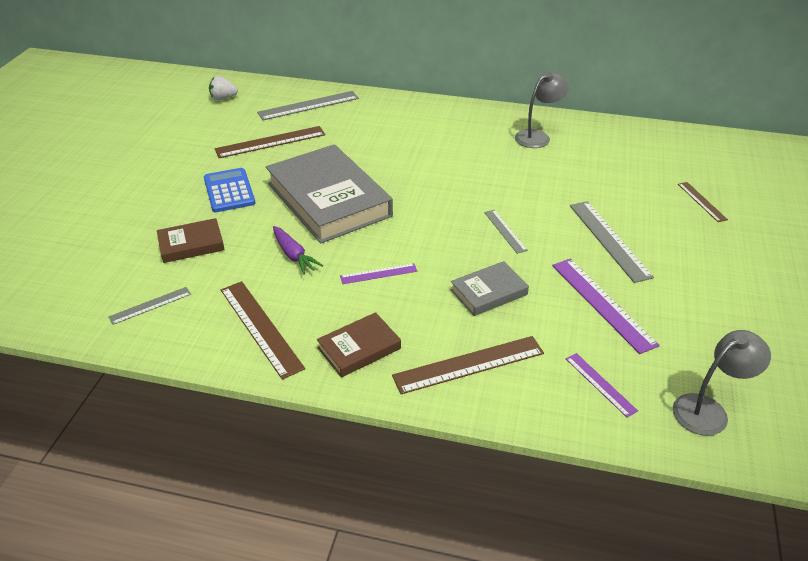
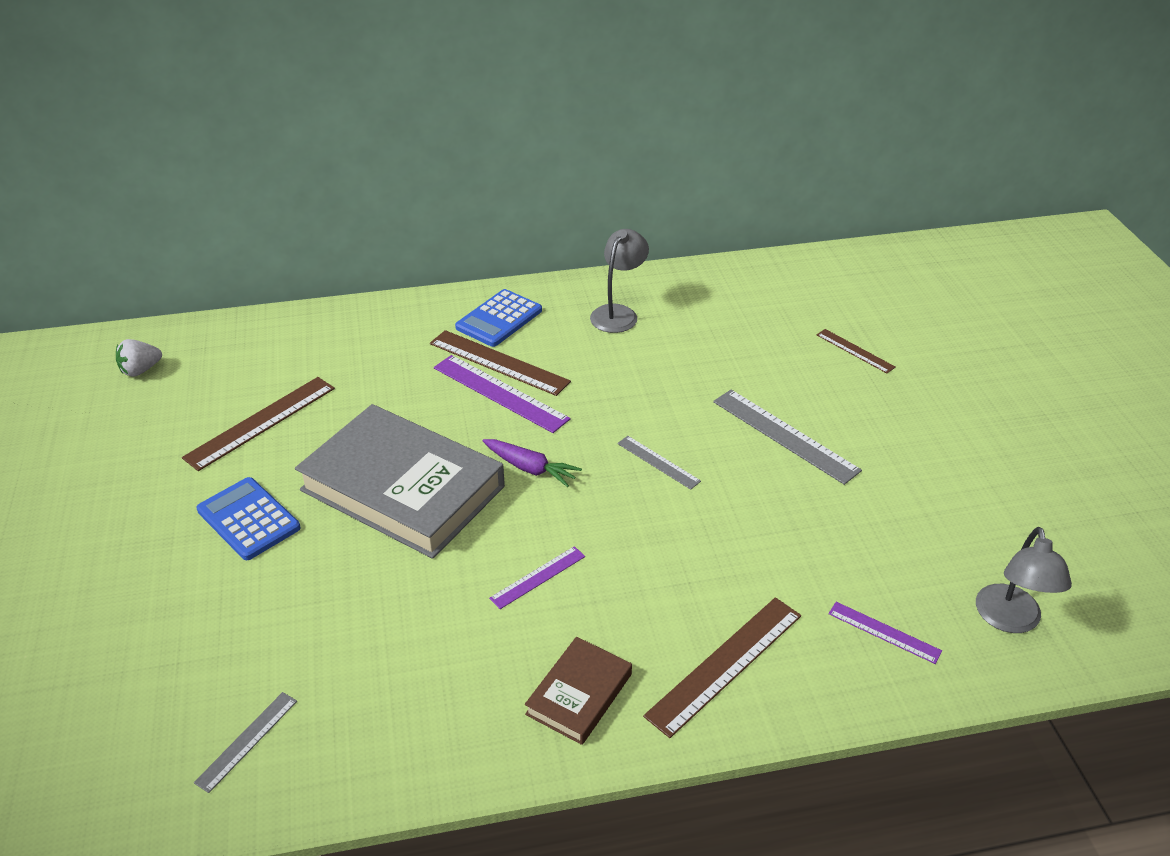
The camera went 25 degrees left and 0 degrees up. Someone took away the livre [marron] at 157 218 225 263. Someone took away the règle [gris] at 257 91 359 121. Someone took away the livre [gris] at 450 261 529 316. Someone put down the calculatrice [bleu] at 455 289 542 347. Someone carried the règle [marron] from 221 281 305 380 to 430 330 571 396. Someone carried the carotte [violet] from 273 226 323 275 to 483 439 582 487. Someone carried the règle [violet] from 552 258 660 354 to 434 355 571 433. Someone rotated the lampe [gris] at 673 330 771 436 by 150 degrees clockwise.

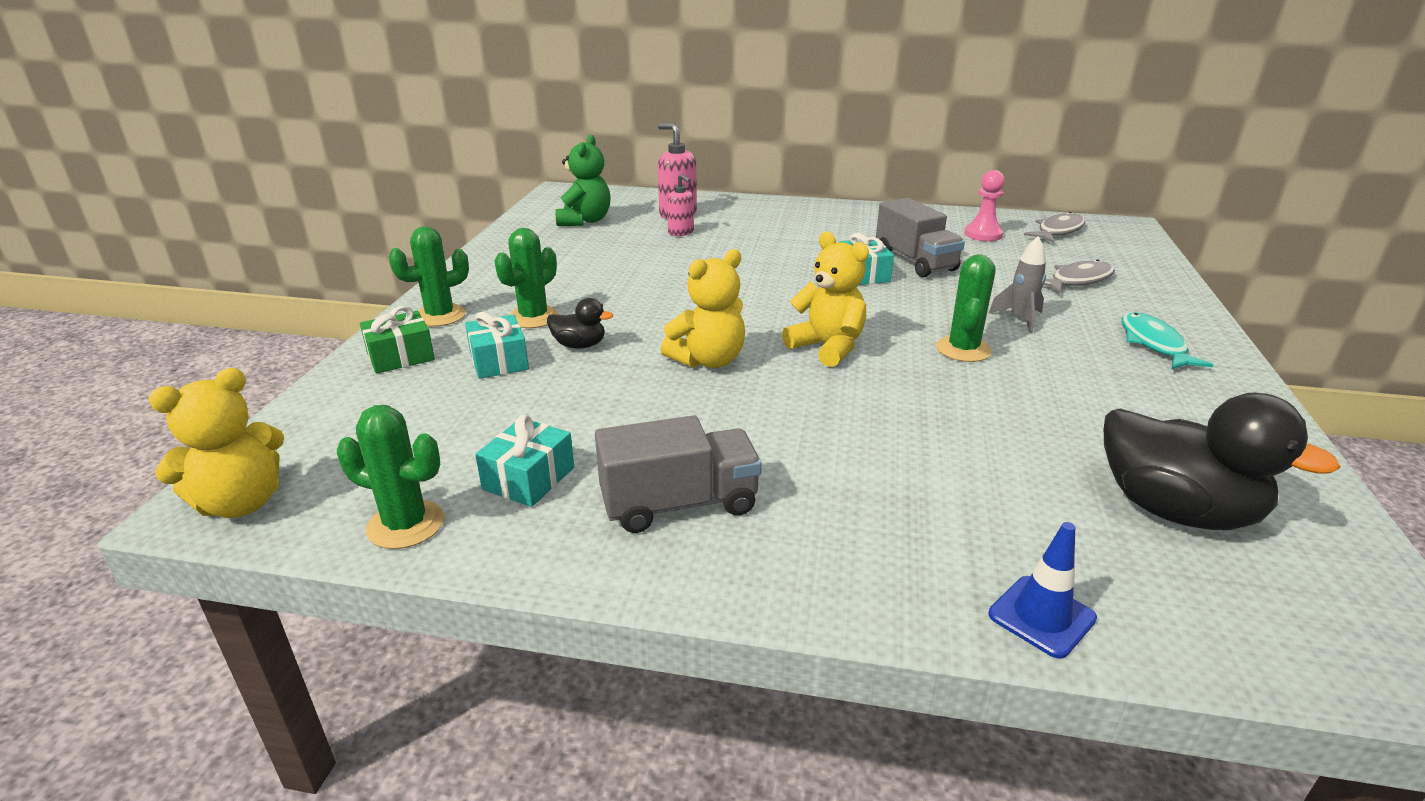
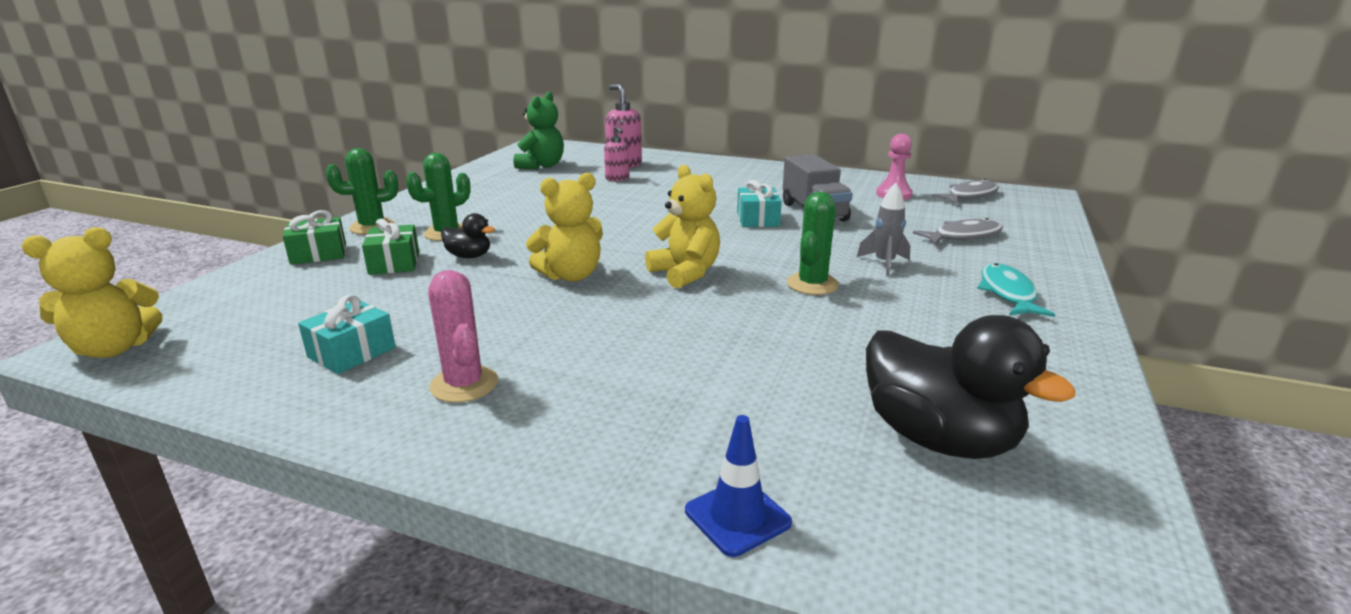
The camera went 10 degrees right and 5 degrees down. Someone took away the cactus [vert] at 337 405 444 549. Someone swapped the camion [gris] at 595 415 762 533 for the cactus [rose] at 428 270 498 403. Someone repainted the cadeau [turquoise] at 465 312 529 379, which became the cadeau [vert] at 362 219 419 275.

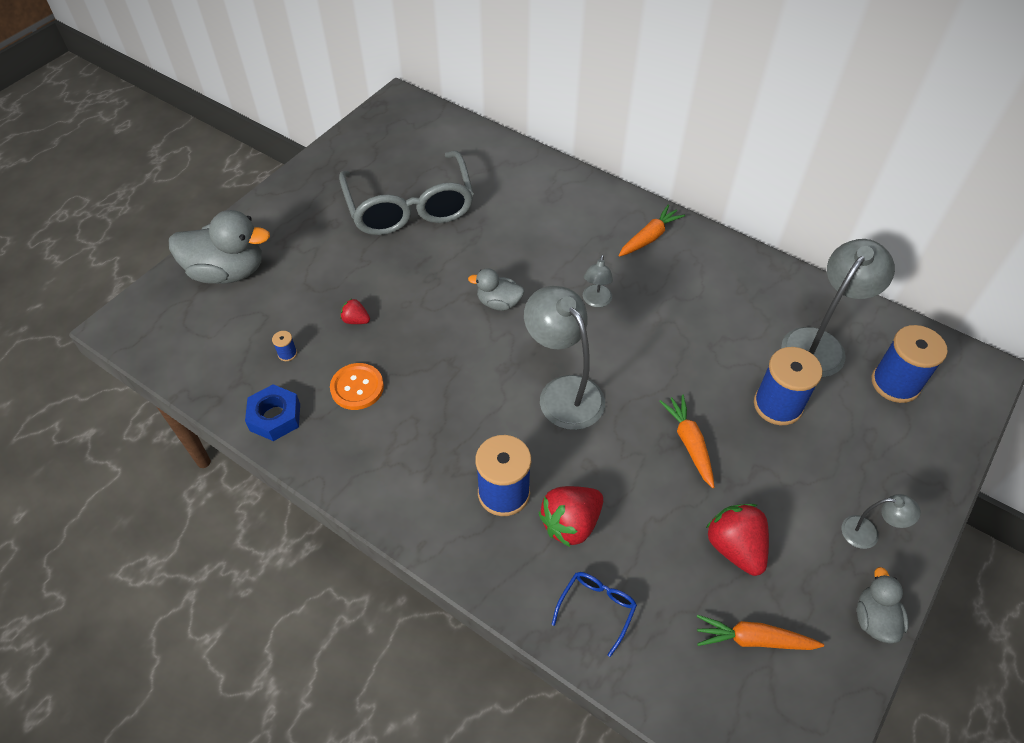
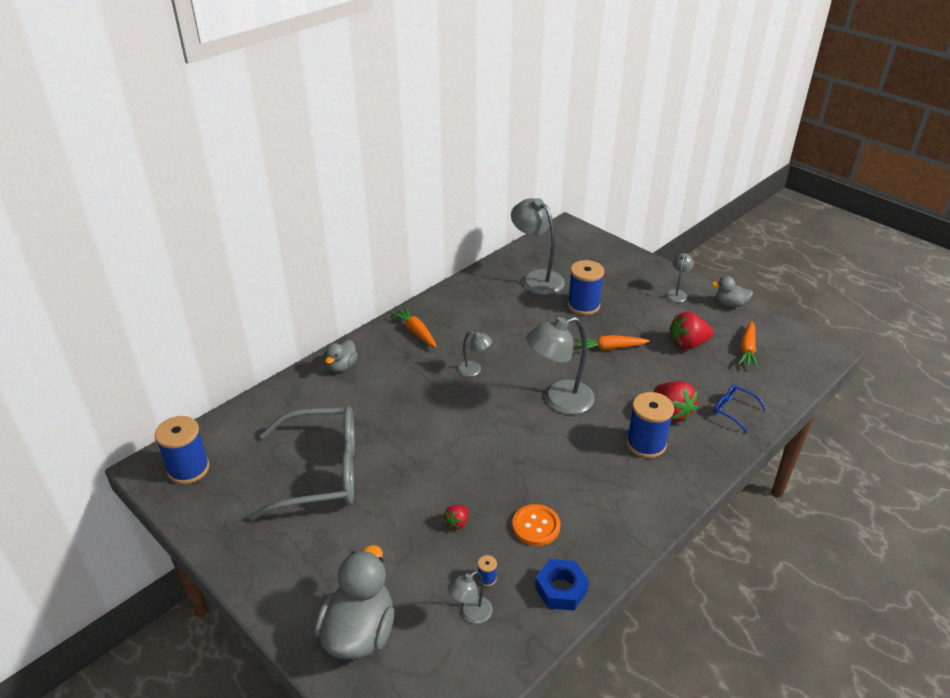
The camera went 80 degrees left and 15 degrees down. Someone put down the lampe [gris] at 448 571 493 624. Someone carried the canard [gris] from 468 268 524 311 to 325 340 358 372. Someone carried the bobine [bleu] from 872 325 948 403 to 155 416 210 484.

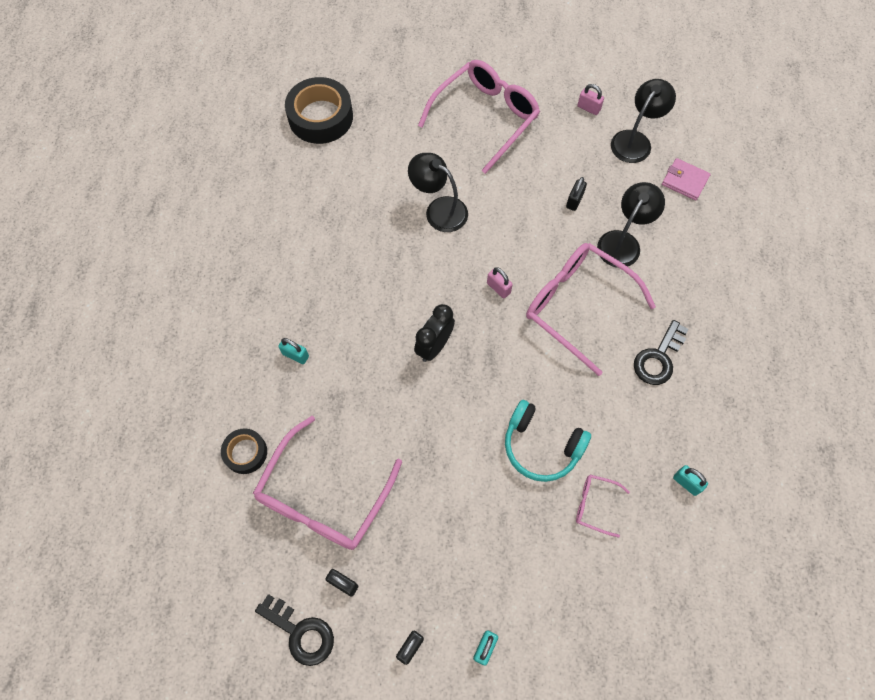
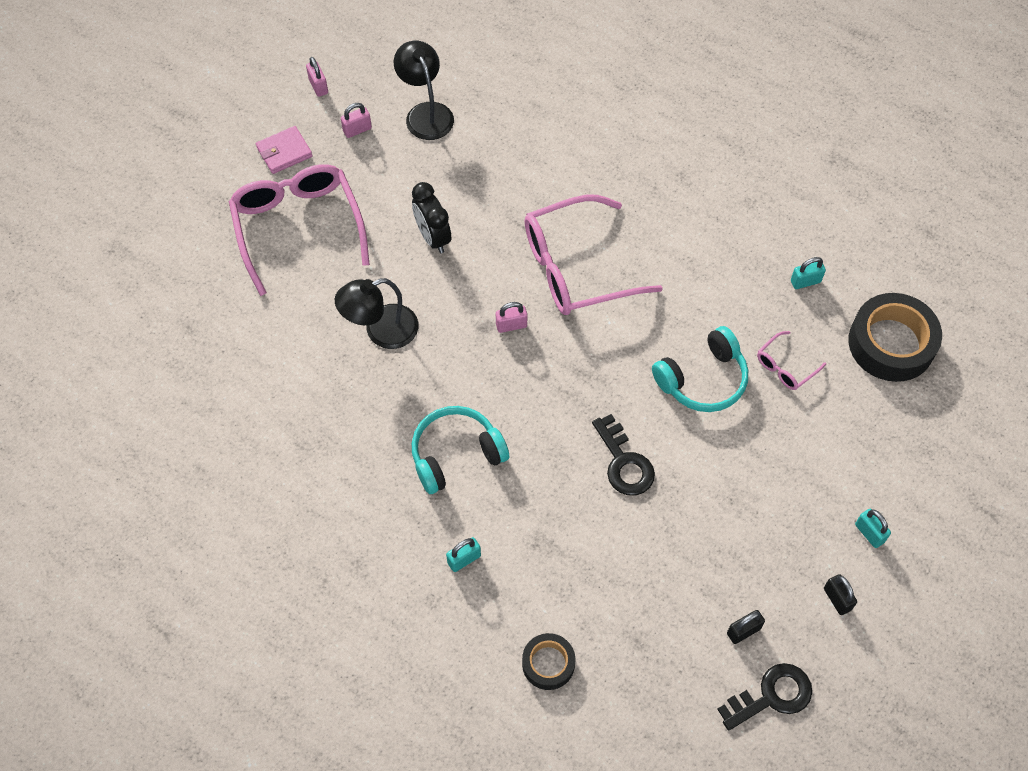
The camera went 60 degrees left and 5 degrees down. Someone took away the lunettes [rose] at 253 416 402 550. Someone took away the cadenas [noir] at 566 177 587 211. Someone took away the lampe [noir] at 597 182 665 268. Someone put down the cadenas [rose] at 306 57 328 97. Someone put down the casque audio [turquoise] at 412 406 509 494. Someone carried the ruban adhésif [noir] from 285 77 353 144 to 848 293 942 382. Someone carried the réveil [noir] from 414 304 455 362 to 412 182 451 253. Someone carried the clé [noir] from 634 320 689 385 to 592 414 655 495. Someone carried the portefeuille [rose] from 662 158 711 200 to 256 126 313 174.

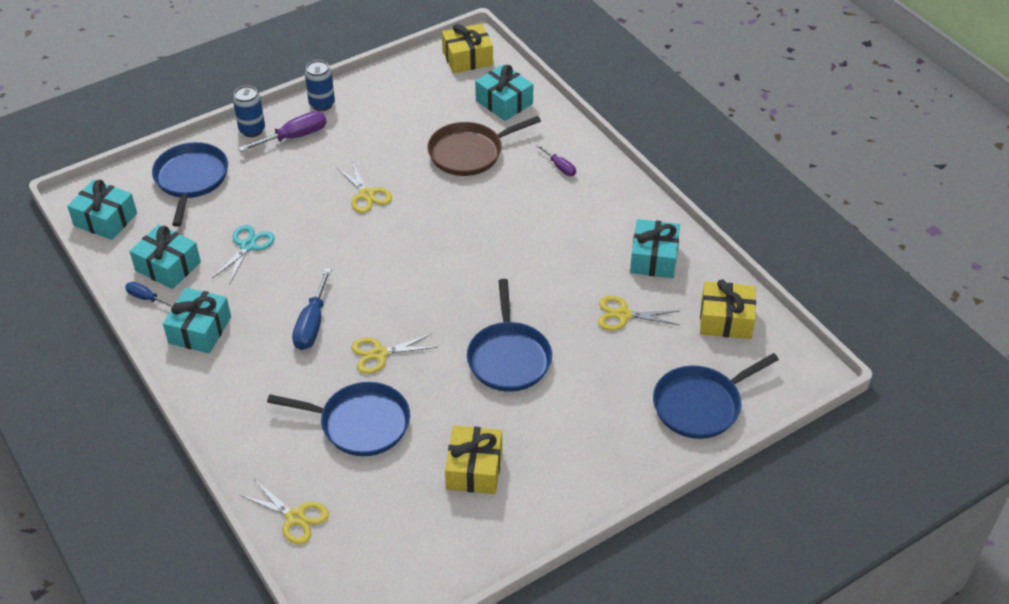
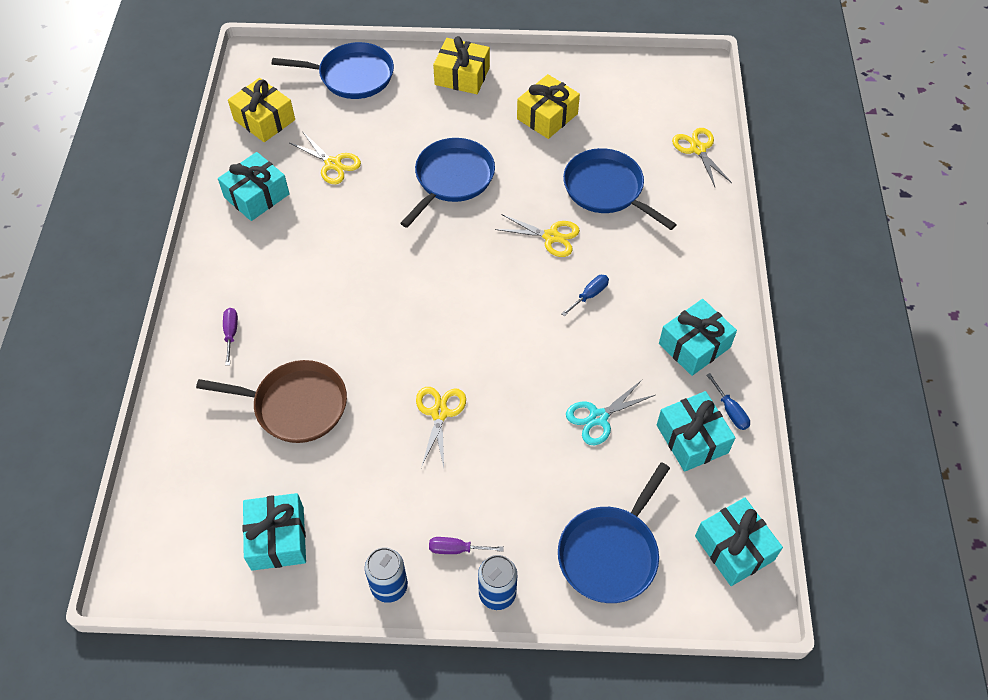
The camera went 145 degrees left and 10 degrees up. Someone carried the cadeau [jaune] from 442 24 493 73 to 433 36 490 94. Someone carried the cadeau [turquoise] from 475 64 533 121 to 242 493 306 571. Someone scaled the tournevis [violet] at 238 111 327 152 by 0.59. Someone scaled the tournevis [bleu] at 292 268 332 350 by 0.59.

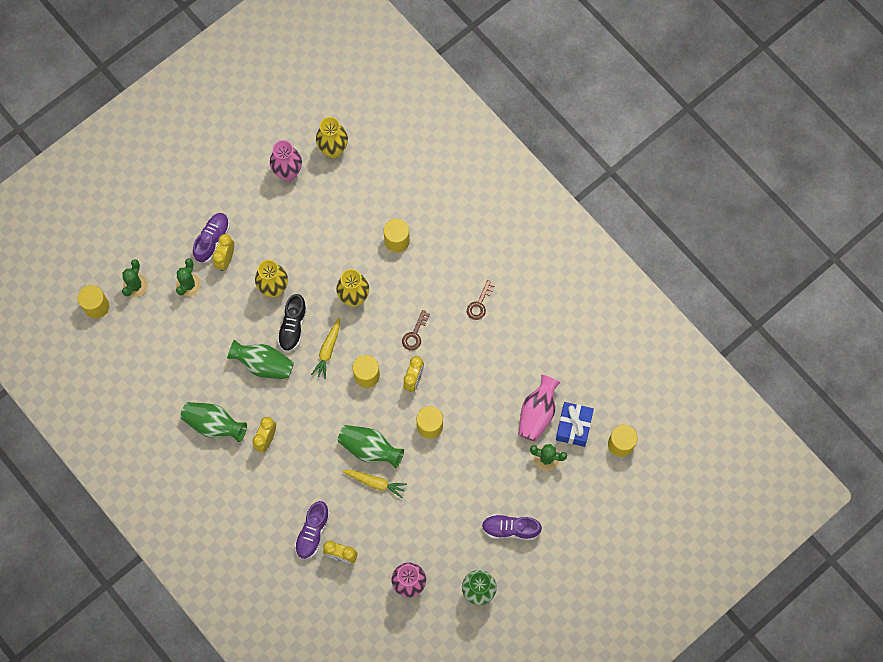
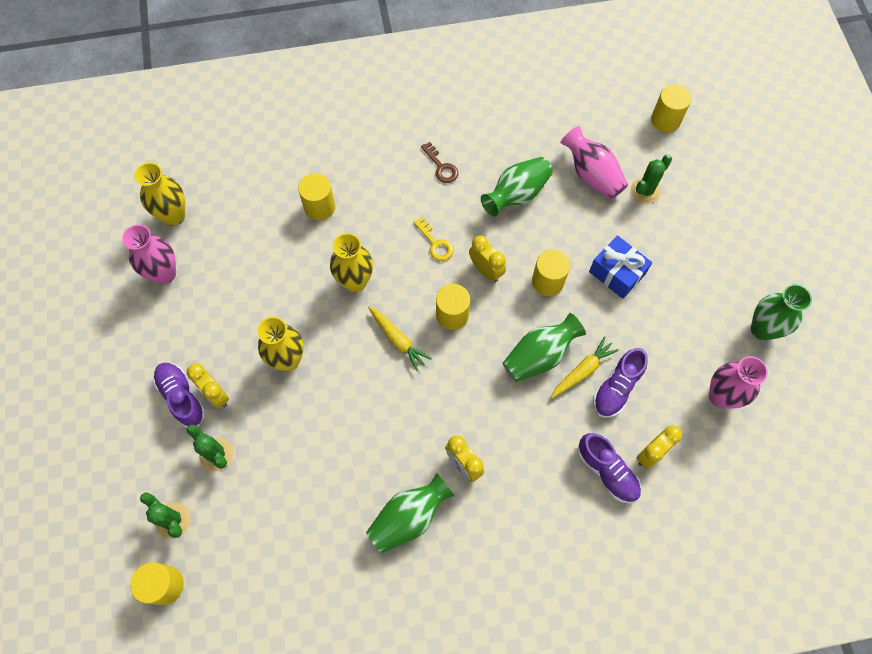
The camera went 60 degrees left and 5 degrees down. Someone took away the chaussure [noir] at 277 294 307 352. Someone carried the vase [vert] from 227 339 294 379 to 481 157 553 217. Someone carried the chaussure [violet] from 482 514 542 540 to 593 348 648 418. Someone carried the cadeau [bleu] from 556 402 594 447 to 589 235 652 299. Someone repainted the clé [marron] at 402 310 430 351, which became the clé [jaune] at 413 217 453 261.

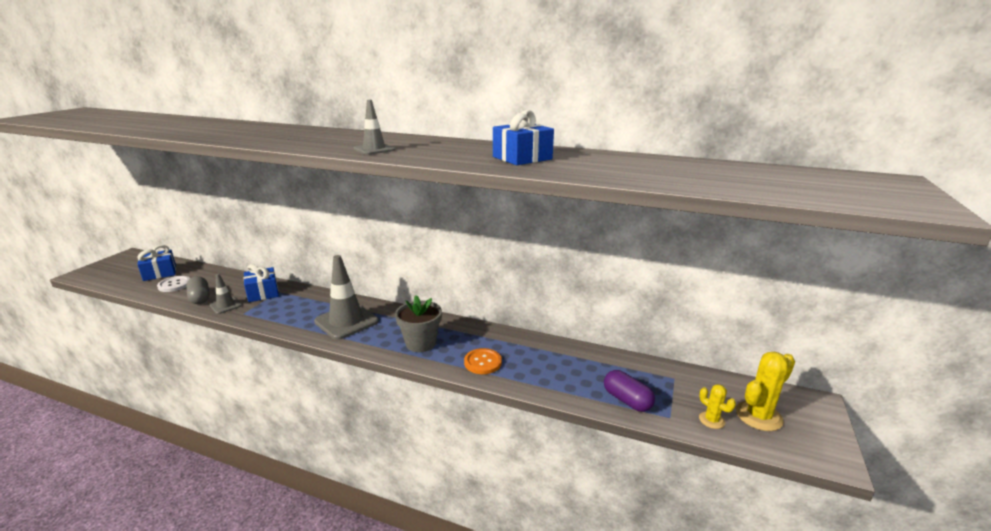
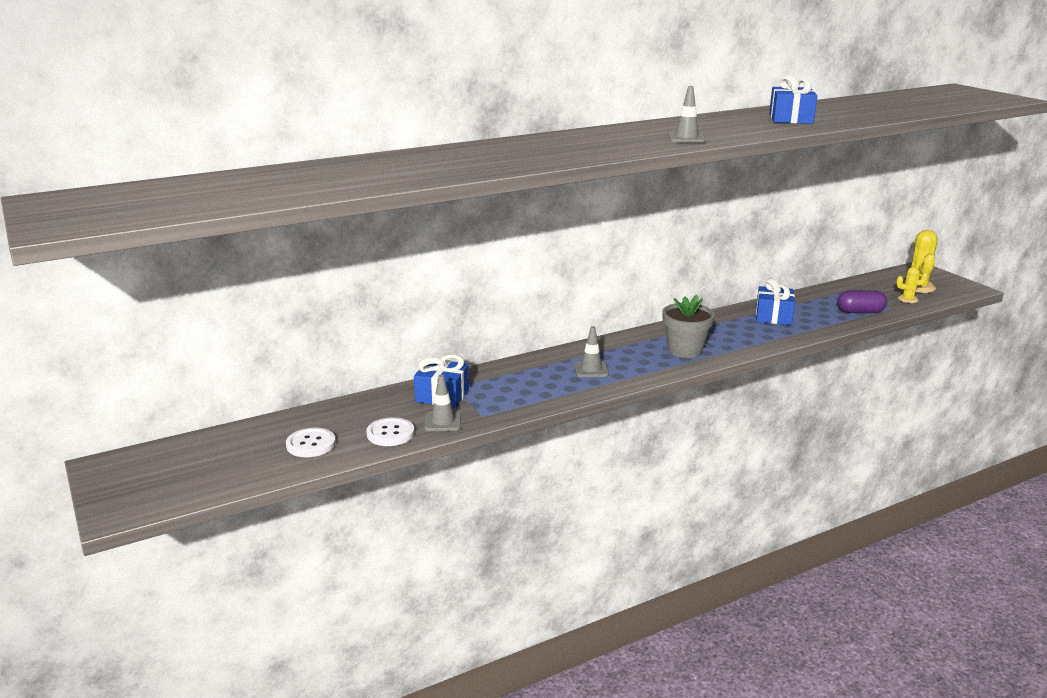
The camera went 50 degrees left and 0 degrees up. Someone took away the bouton [orange] at 464 348 502 374. Someone carried the cadeau [bleu] from 137 245 176 281 to 756 279 795 325. Someone swapped the gélule [gris] at 186 276 209 304 for the bouton [blanc] at 366 417 414 446. Someone scaled the cône de chantier [gris] at 314 255 379 340 by 0.52.

